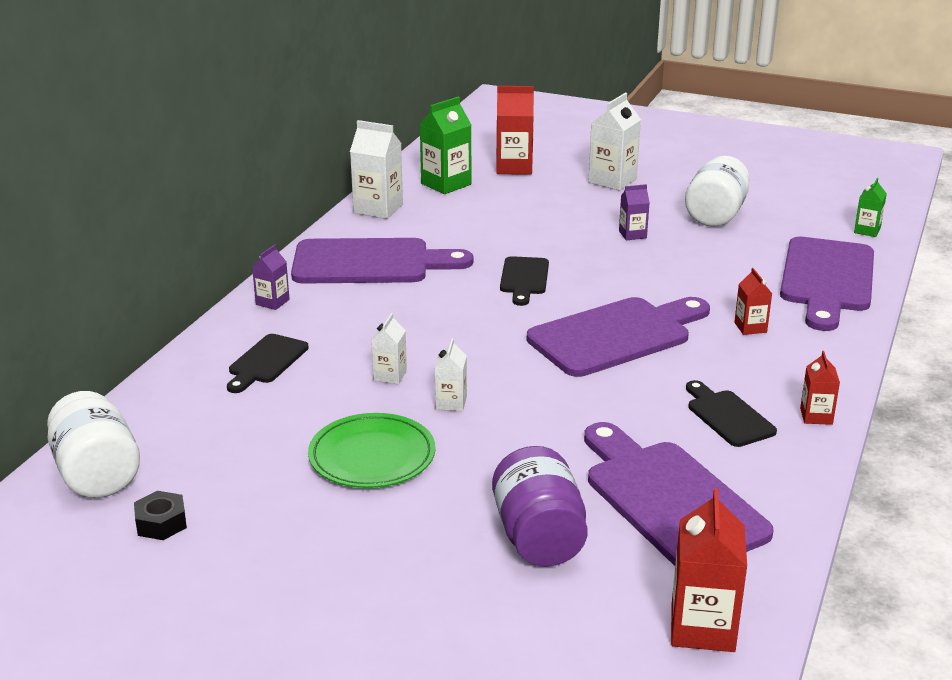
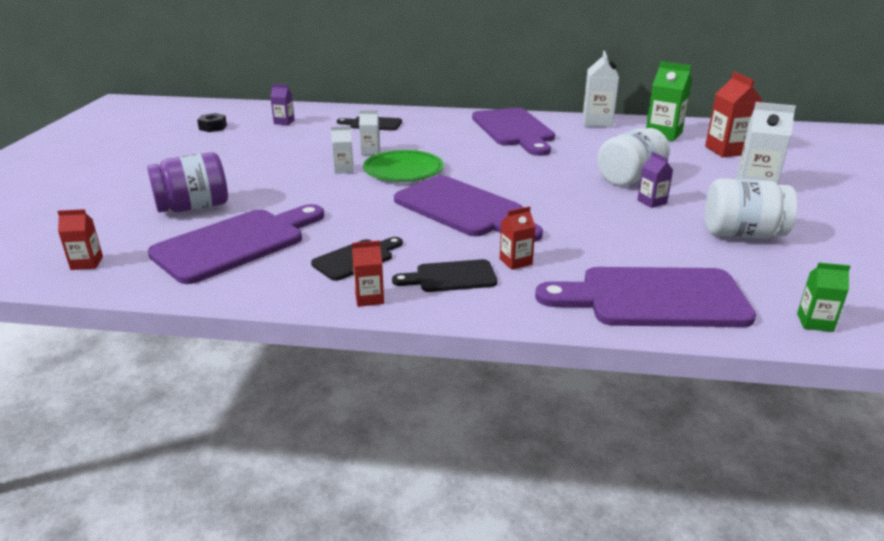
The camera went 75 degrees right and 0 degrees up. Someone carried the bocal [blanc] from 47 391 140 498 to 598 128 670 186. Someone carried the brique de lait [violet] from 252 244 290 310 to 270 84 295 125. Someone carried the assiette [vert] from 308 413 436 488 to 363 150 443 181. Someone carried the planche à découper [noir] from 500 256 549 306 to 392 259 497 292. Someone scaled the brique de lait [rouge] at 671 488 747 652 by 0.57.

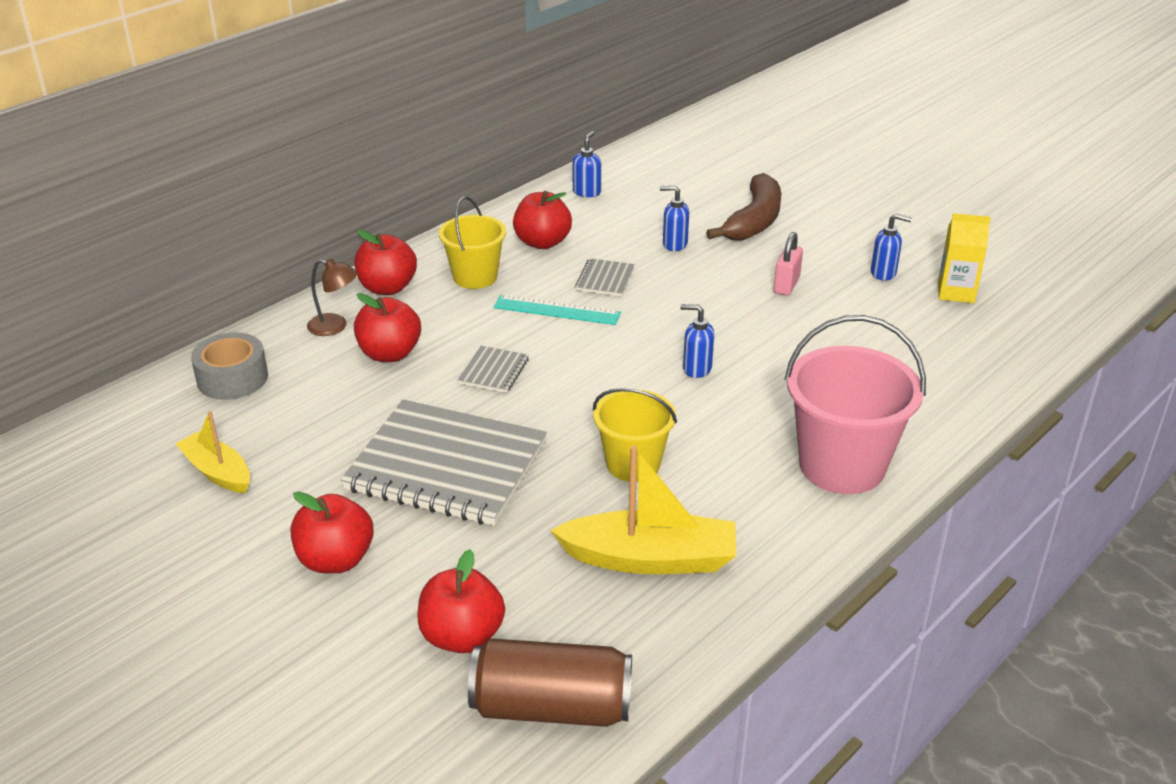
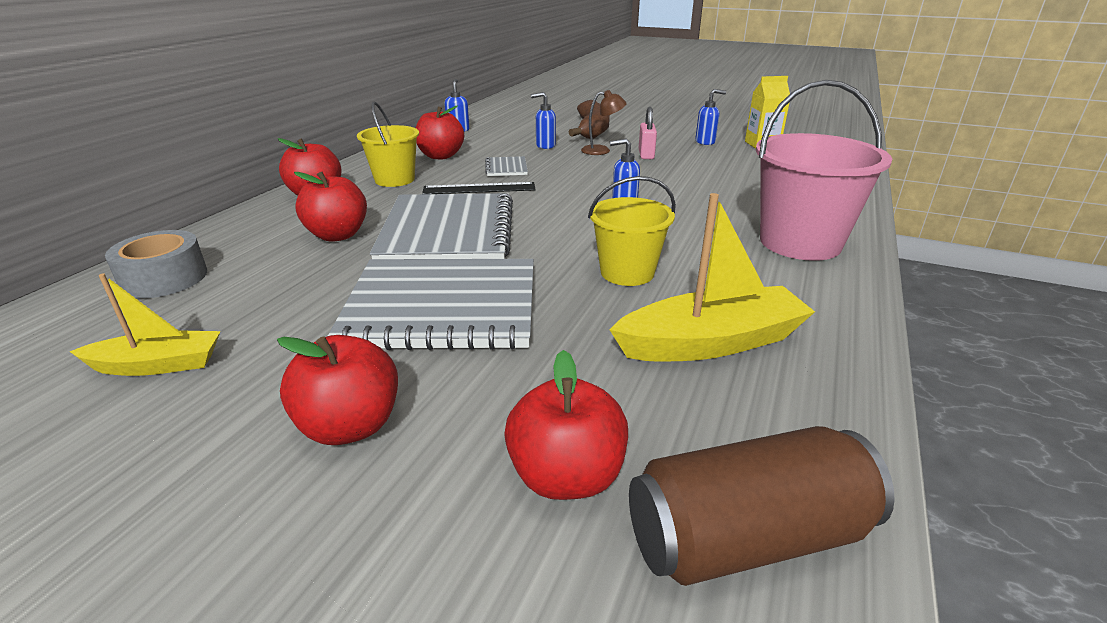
The camera went 20 degrees left and 5 degrees down. Someone carried the lampe [marron] from 307 258 357 336 to 581 90 627 155. Someone repainted the règle [turquoise] at 494 295 621 325, which became the règle [noir] at 422 182 536 194. Someone rotated the bateau [jaune] at 176 411 250 493 by 150 degrees clockwise. Someone scaled the carnet [gris] at 458 346 529 393 by 2.38.

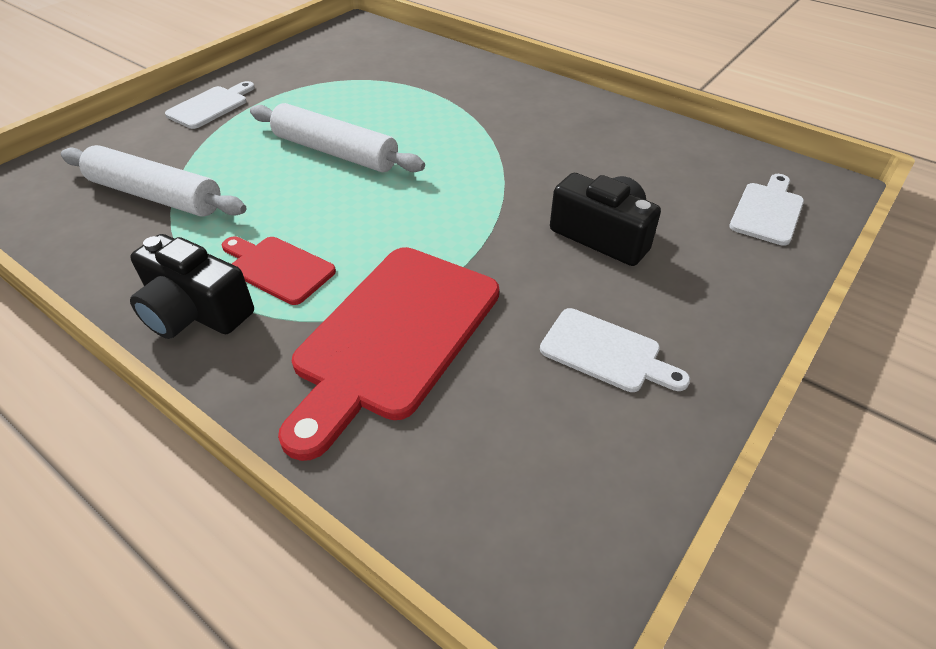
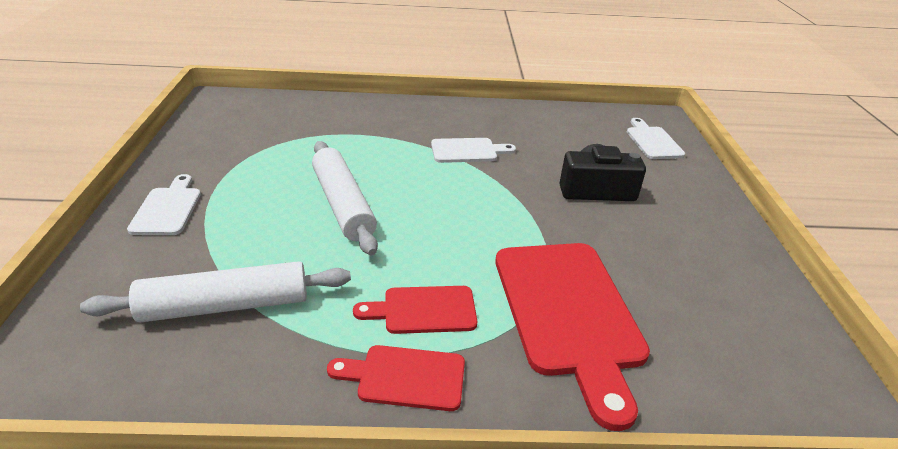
The camera went 40 degrees left and 10 degrees down. Someone carried the planche à découper [blanc] from 540 308 690 392 to 431 138 516 163. Someone swapped the appareil photo [noir] at 130 234 254 339 for the planche à découper [rouge] at 327 345 465 411. Someone rotated the rouleau à pâtisserie [blanc] at 250 103 425 172 by 75 degrees clockwise.

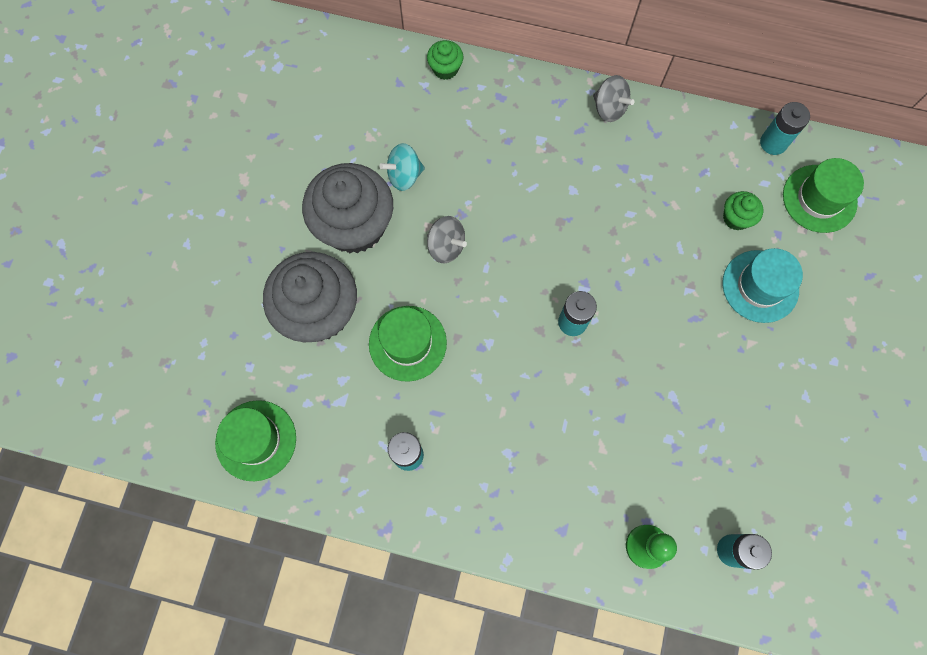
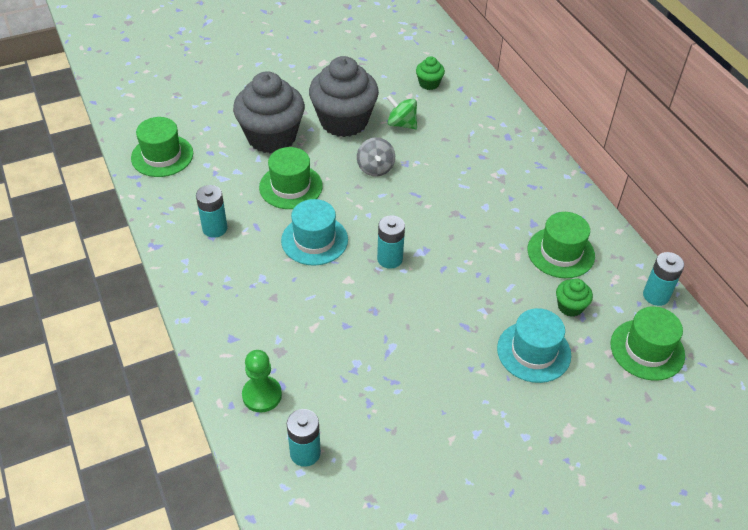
The camera went 50 degrees right and 25 degrees down. Someone took away the toupie [gris] at 593 75 635 122. Someone put down the chapeau [turquoise] at 281 199 348 265. Someone put down the chapeau [vert] at 528 212 595 278. Someone carried the muffin [vert] from 427 40 463 80 to 416 56 445 90. Someone repainted the toupie [turquoise] at 379 143 425 191, which became the toupie [vert] at 387 95 417 129.

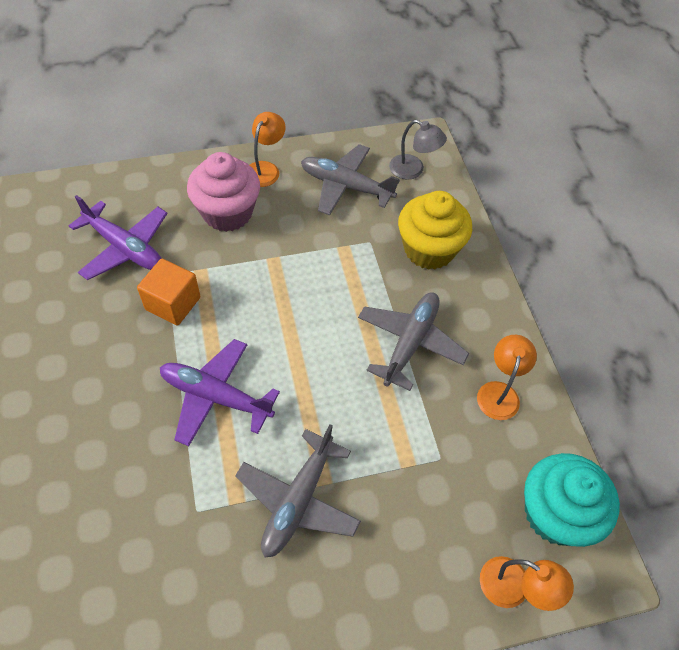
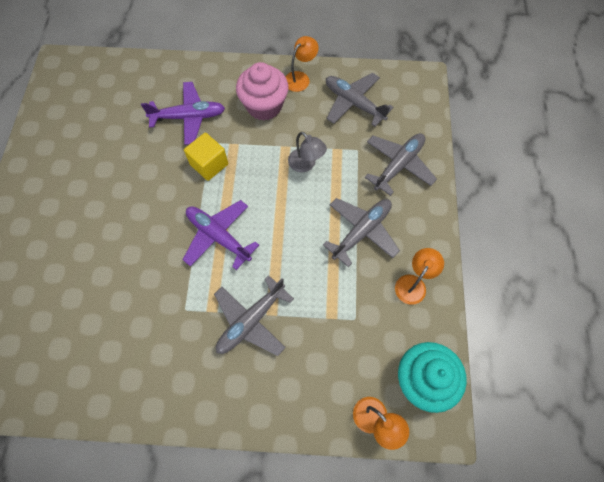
The camera went 20 degrees right and 10 degrees up. Someone carried the lampe [gris] from 389 120 447 180 to 288 132 327 172. Someone swapped the muffin [jaune] at 398 191 472 270 for the avion [gris] at 365 133 437 196. Someone repainted the cube [orange] at 137 259 201 326, which became the cube [jaune] at 184 132 228 181. Someone rotated the avion [violet] at 69 195 167 280 by 60 degrees counterclockwise.

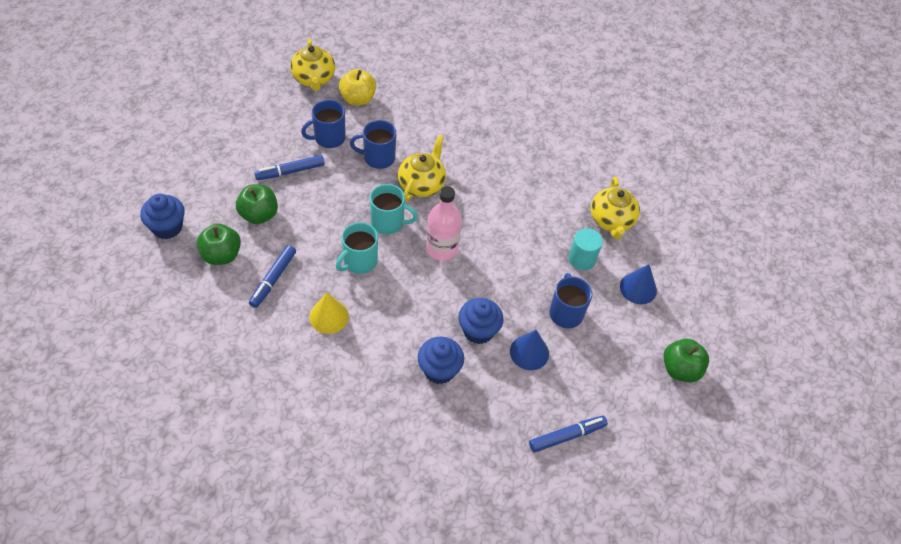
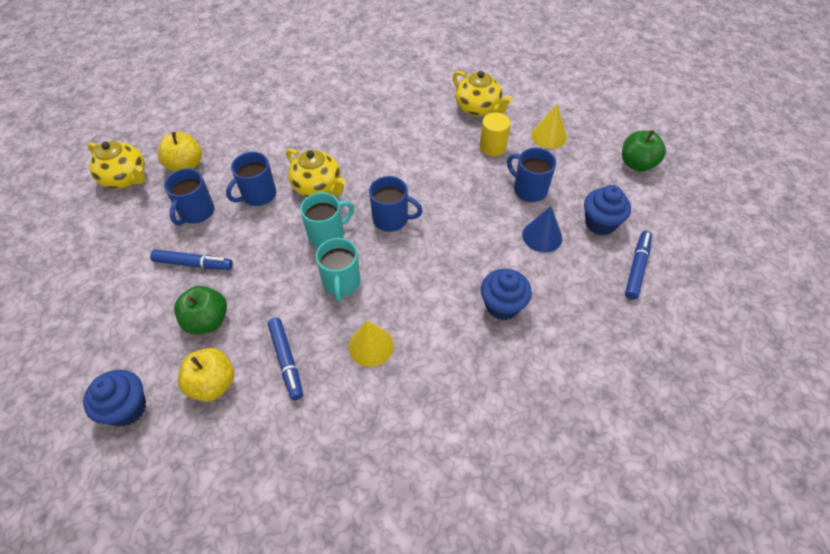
The camera went 40 degrees left and 0 degrees up. Someone carried the muffin [bleu] from 458 298 504 344 to 584 185 631 235. Someone swapped the bouteille [rose] at 426 186 462 261 for the tasse [bleu] at 369 176 423 232. Someone repainted the pomme [vert] at 197 224 241 265, which became the pomme [jaune] at 178 348 234 402. Someone repainted the cylindre [turquoise] at 569 228 603 270, which became the cylindre [jaune] at 480 112 511 156. Someone repainted the cône [bleu] at 620 264 657 304, which became the cône [jaune] at 532 104 567 149. Someone rotated the feutre [bleu] at 254 155 325 180 by 105 degrees counterclockwise. Someone rotated the théière [jaune] at 398 135 446 201 by 150 degrees clockwise.

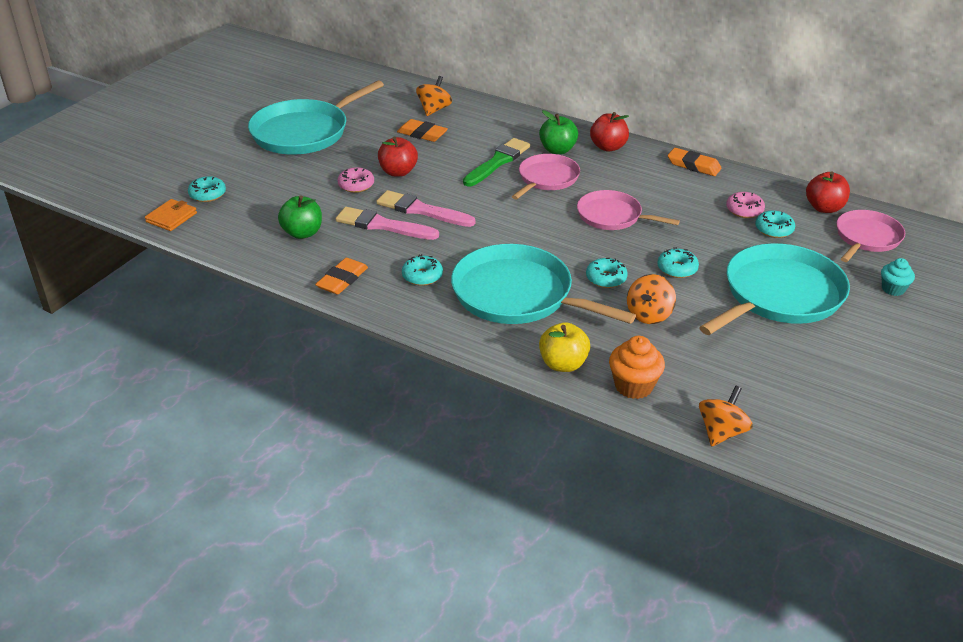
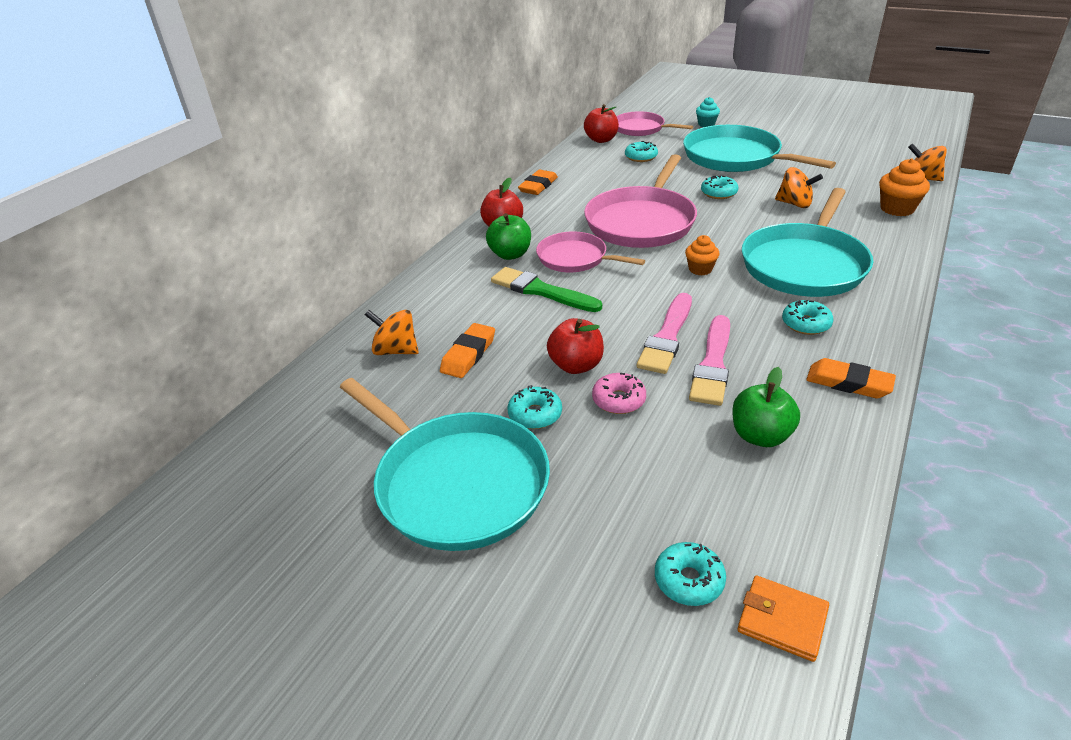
The camera went 90 degrees left and 0 degrees up. Someone took away the pomme [jaune] at 539 322 590 372. Someone took away the beignet [rose] at 726 192 765 218. Someone put down the muffin [orange] at 685 235 720 276. Someone carried the beignet [turquoise] from 586 258 628 288 to 507 385 562 429. Someone scaled the poêle [rose] at 577 190 680 230 by 1.68.

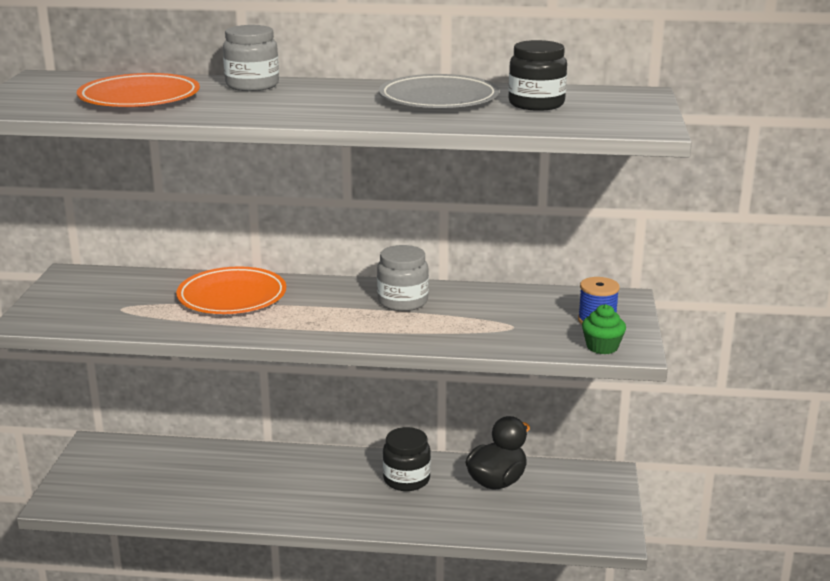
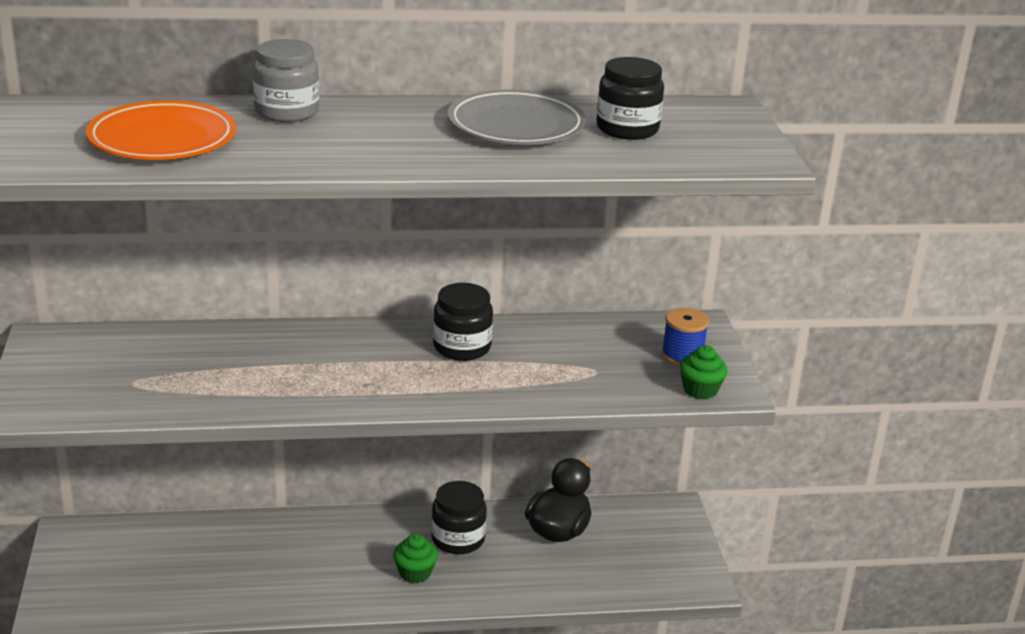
The camera went 15 degrees left and 5 degrees up. Someone took away the assiette [orange] at 176 266 286 314. Someone put down the muffin [vert] at 393 534 438 583. Someone repainted the bocal [gris] at 377 245 429 311, which became the bocal [noir] at 433 283 493 361.

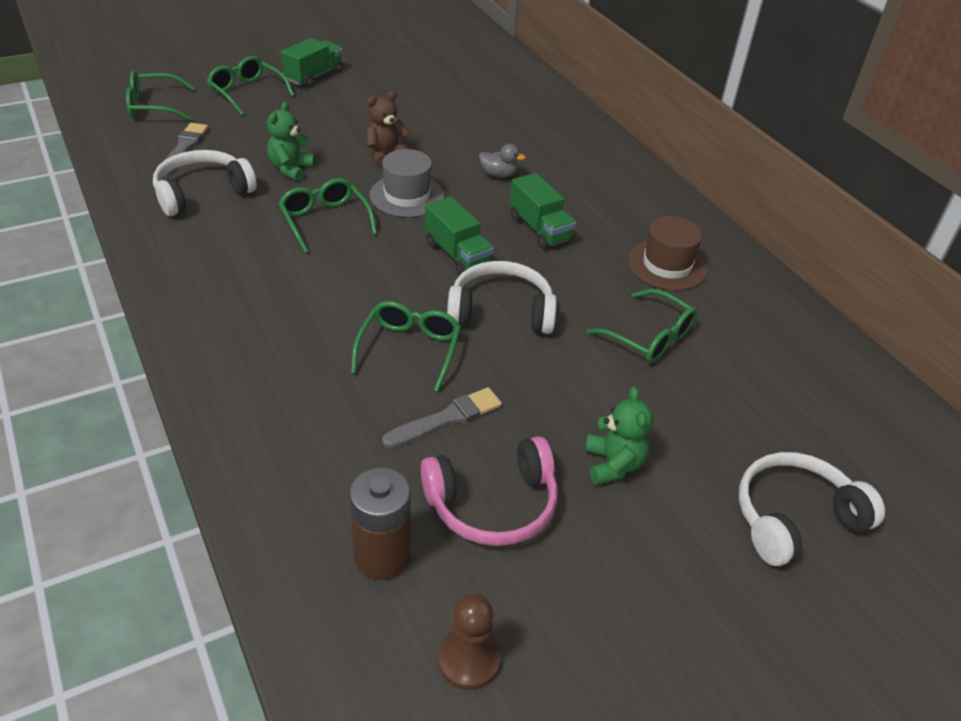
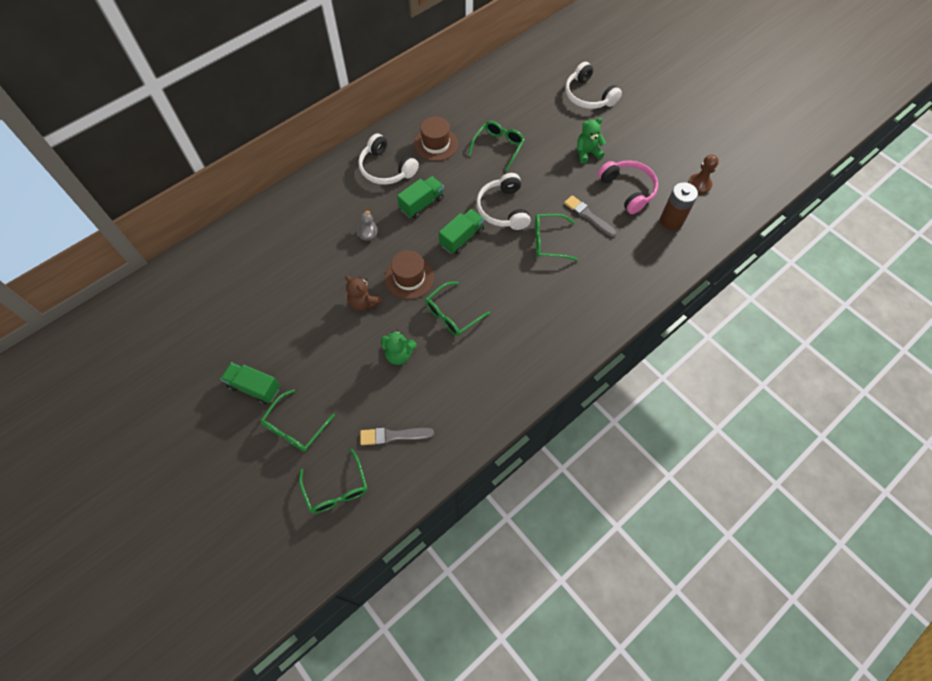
The camera went 100 degrees left and 20 degrees up. Someone carried the casque audio [blanc] from 153 150 257 216 to 358 133 419 185. Someone repainted the chapeau [gris] at 370 149 444 217, which became the chapeau [marron] at 385 250 434 299.

